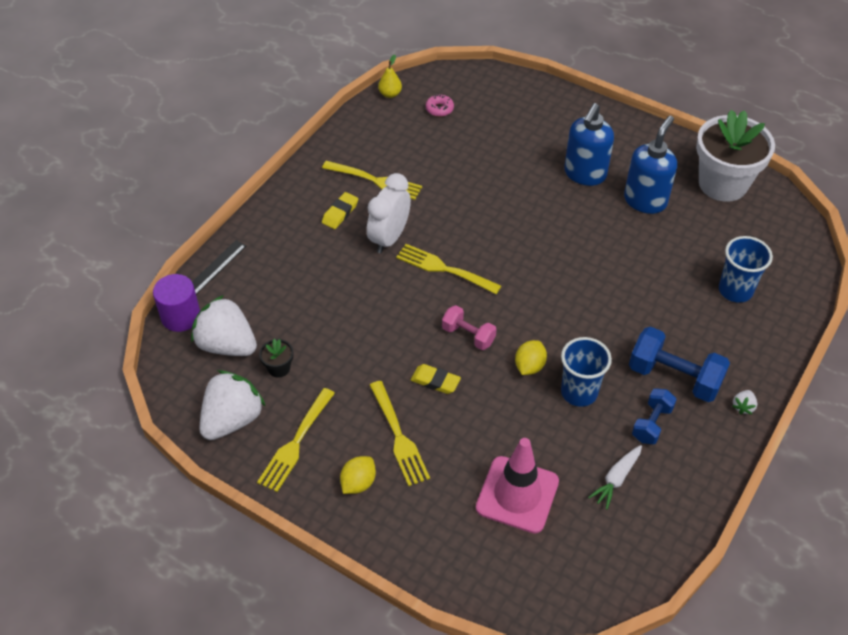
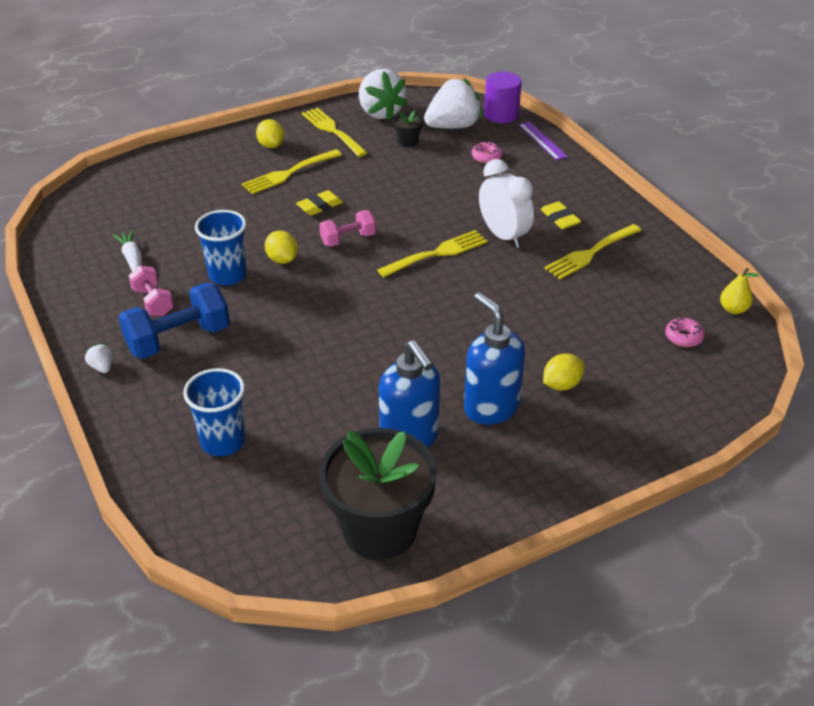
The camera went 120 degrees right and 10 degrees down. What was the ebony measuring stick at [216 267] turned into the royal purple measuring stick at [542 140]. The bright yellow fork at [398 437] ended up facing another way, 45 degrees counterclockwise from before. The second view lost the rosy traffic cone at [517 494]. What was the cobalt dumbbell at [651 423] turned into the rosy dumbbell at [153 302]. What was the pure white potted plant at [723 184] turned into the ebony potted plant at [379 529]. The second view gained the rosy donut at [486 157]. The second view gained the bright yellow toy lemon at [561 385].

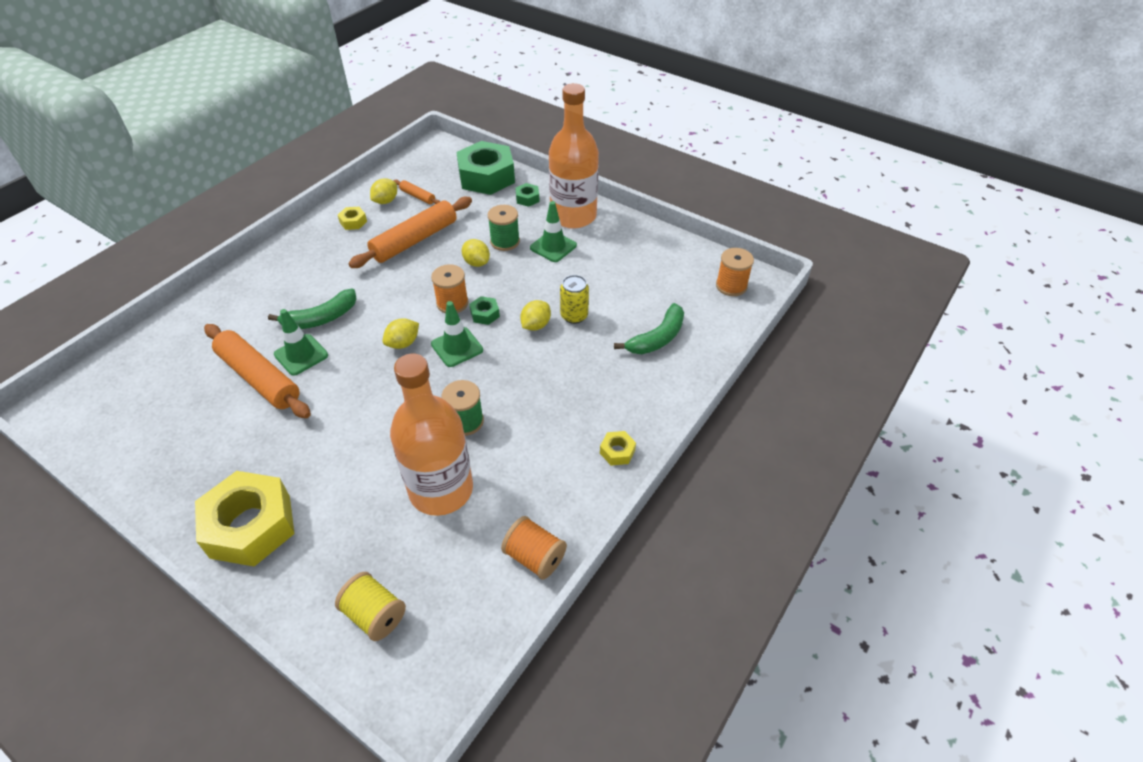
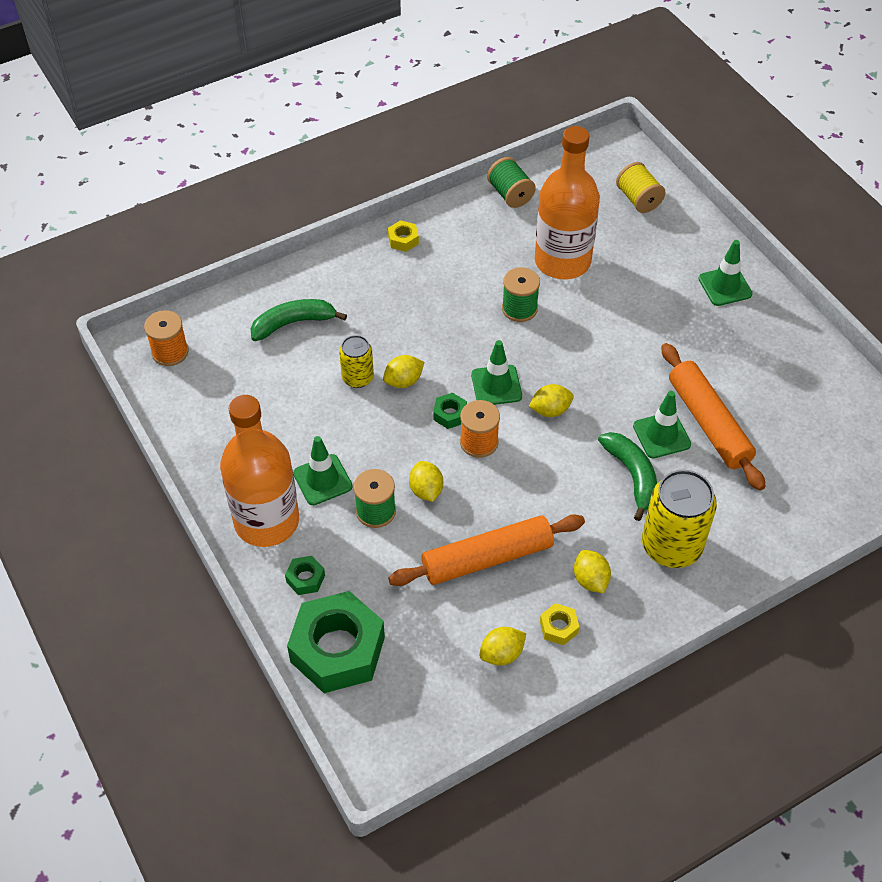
The camera went 155 degrees left and 5 degrees up. Where the bright yellow nut stood at [251 526], the leaf-green traffic cone came to stand at [725 286]. The leaf-green banana at [321 318] ended up facing another way, 75 degrees clockwise from before. The second view lost the bright orange rolling pin at [417 196]. What was the bright orange spool at [535 557] turned into the leaf-green spool at [510 194]. The second view gained the bright yellow toy lemon at [590 580]. The second view gained the bright yellow soda can at [671 546].

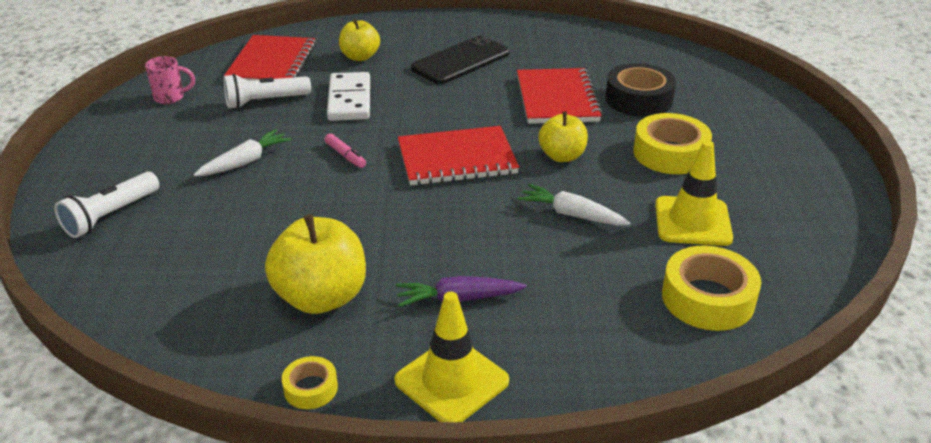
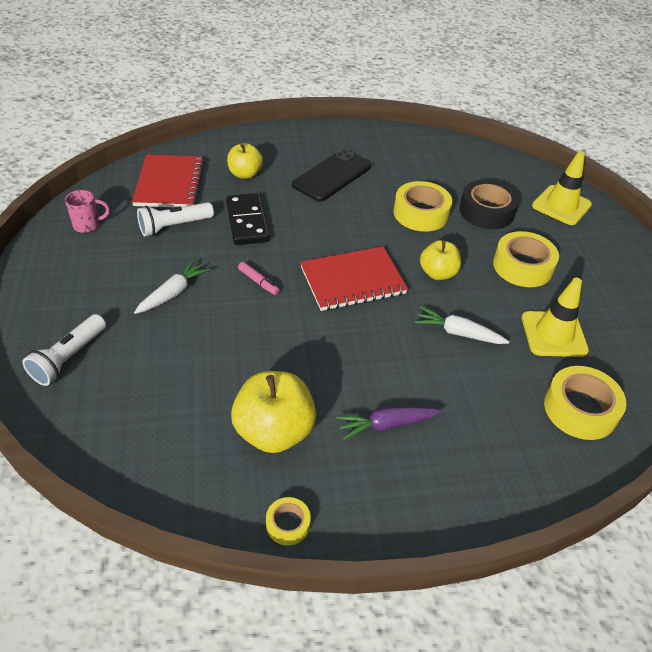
The camera went 10 degrees left and 10 degrees up. What was the pure white domino at [349 100] turned into the ebony domino at [247 222]. The bright yellow traffic cone ended up elsewhere, having gone from [451 381] to [561 205]. Where the scarlet notepad stood at [557 99], the bright yellow roll of tape came to stand at [421 213].

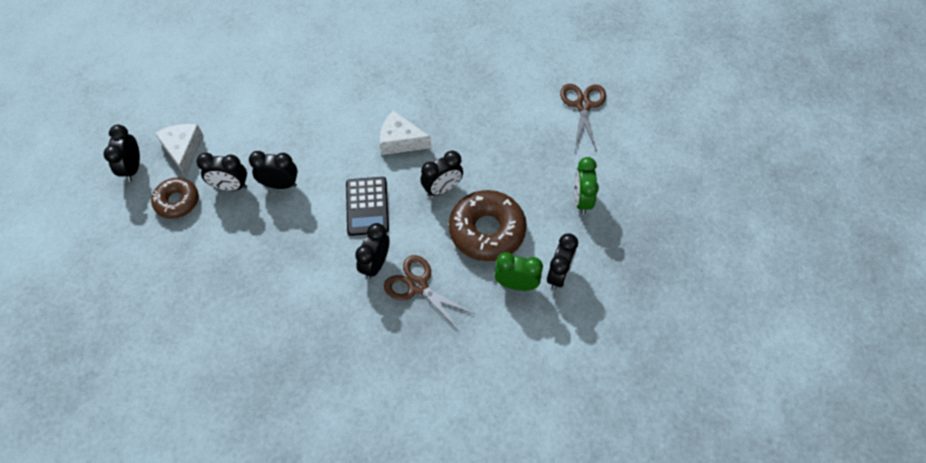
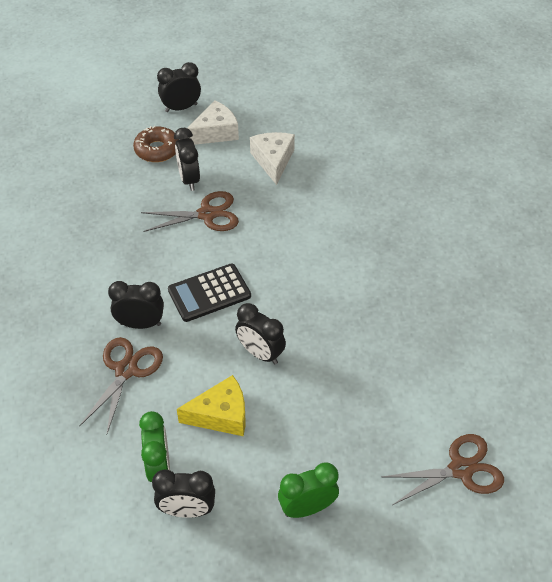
The camera went 70 degrees right and 10 degrees down. Where the ebony clock stood at [280 184], the russet scissors came to stand at [207 214]. The pure white cheese ended up elsewhere, having gone from [400 141] to [273 161]. Where the russet donut stood at [487 231], the bright yellow cheese came to stand at [221 415].

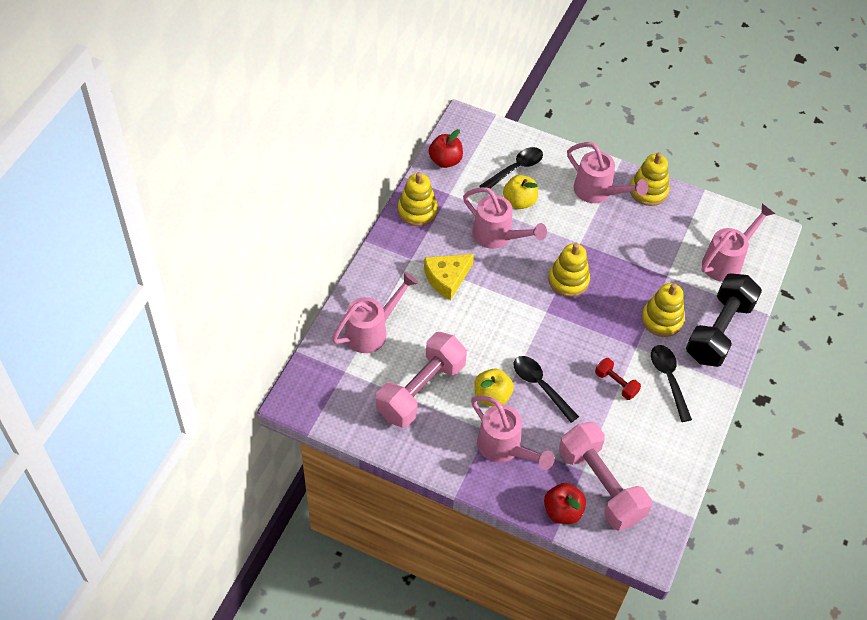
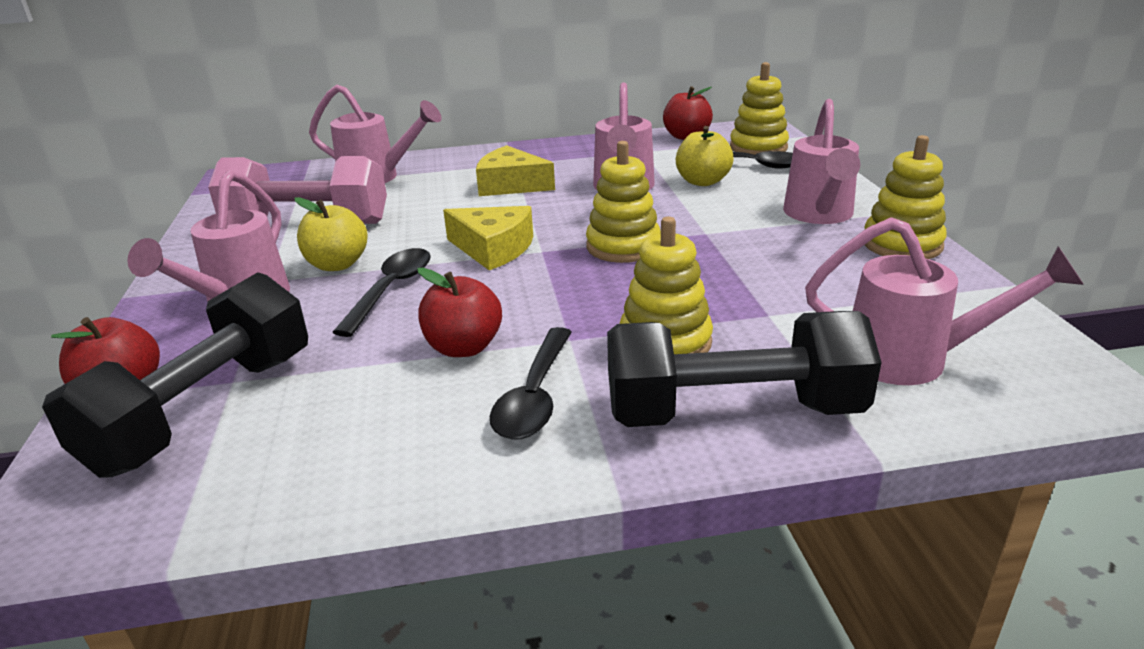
The camera went 60 degrees right and 25 degrees down. The bright yellow ring stacker ended up elsewhere, having gone from [417 211] to [758 147]. What was the rosy dumbbell at [600 485] turned into the ebony dumbbell at [205 410]. Where the scarlet dumbbell stood at [616 383], the scarlet toy apple came to stand at [463 347]. The ebony tablespoon at [668 379] ended up facing another way, 150 degrees clockwise from before. The second view gained the bright yellow cheese at [493 248].

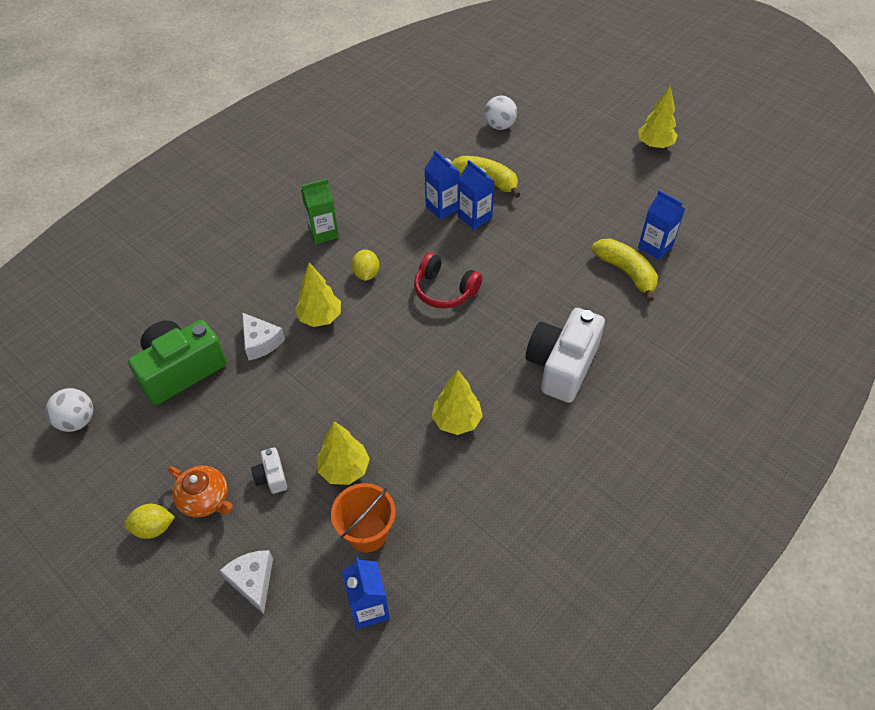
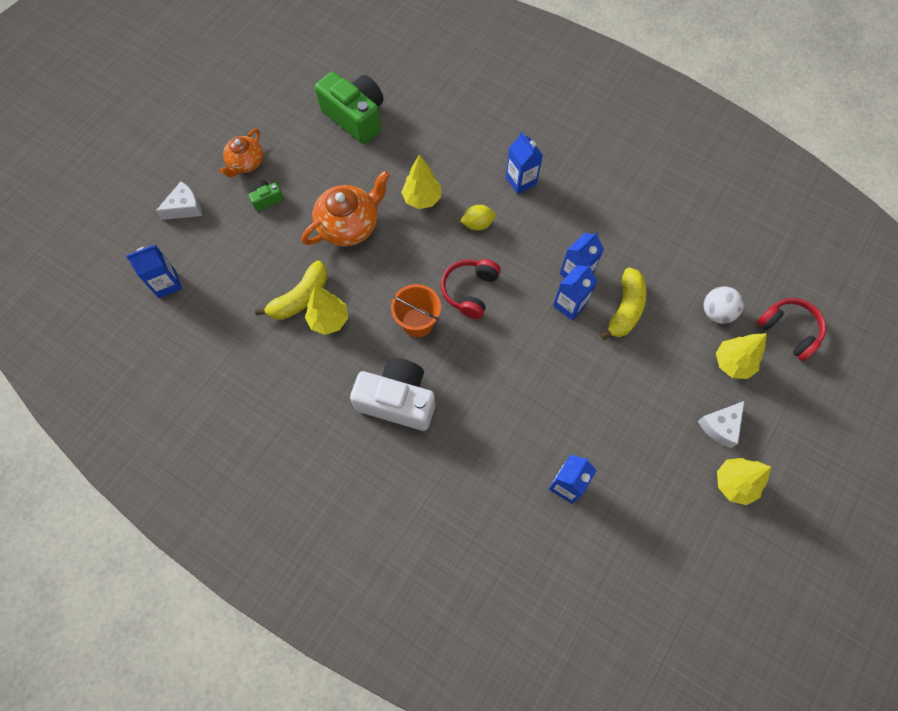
The camera went 80 degrees right and 15 degrees up. The second view lost the pure white sphere at [77 421]. The second view lost the bright yellow toy lemon at [154 528]. The pure white cheese ended up elsewhere, having gone from [260 342] to [720 426]. What was the pure white camera at [271 477] turned into the leaf-green camera at [267 199]. What was the leaf-green juice carton at [323 232] turned into the cobalt juice carton at [521 181]. The bright yellow fir tree ended up elsewhere, having gone from [344 469] to [732 363]. The bright orange bucket ended up elsewhere, having gone from [367 533] to [417 322]. The bright yellow banana ended up elsewhere, having gone from [626 272] to [300 298]. The second view gained the bright orange china teapot at [349 225]. The second view gained the scarlet headset at [788 331].

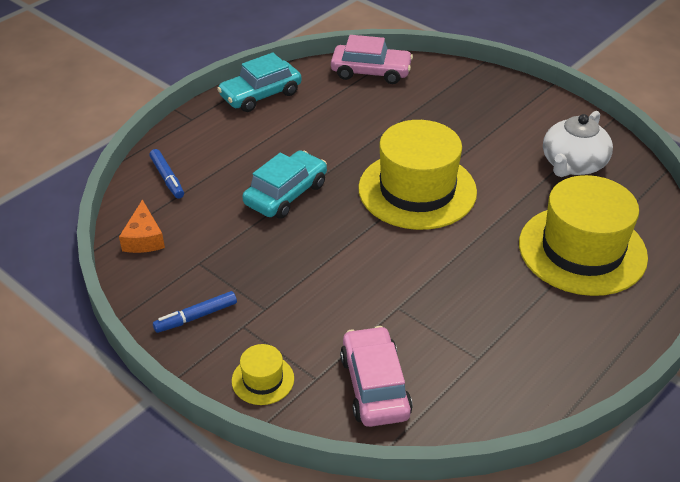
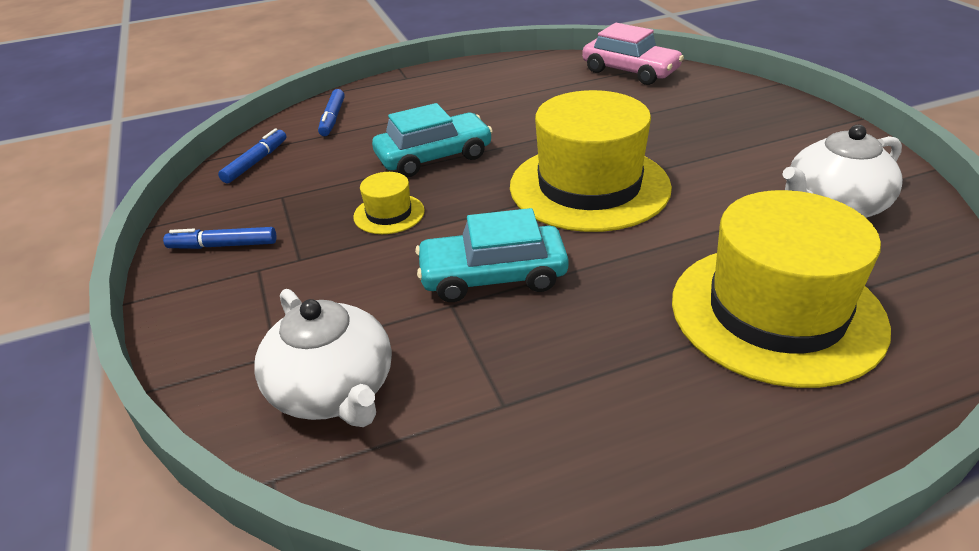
The camera went 30 degrees right and 5 degrees down. Where the bright orange cheese stood at [144 238], the cobalt marker pen came to stand at [256 162]. The turquoise car ended up elsewhere, having gone from [260 95] to [493 276]. The bright yellow top hat ended up elsewhere, having gone from [263 379] to [389 214]. Where the rosy car stood at [374 386], the pure white china teapot came to stand at [333 390].

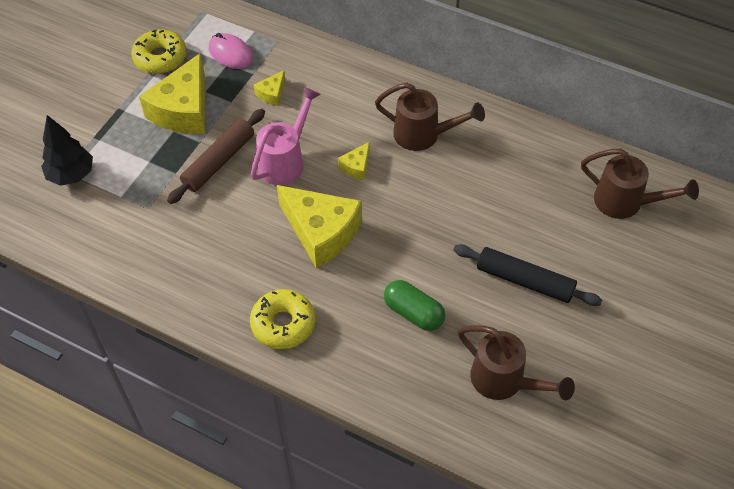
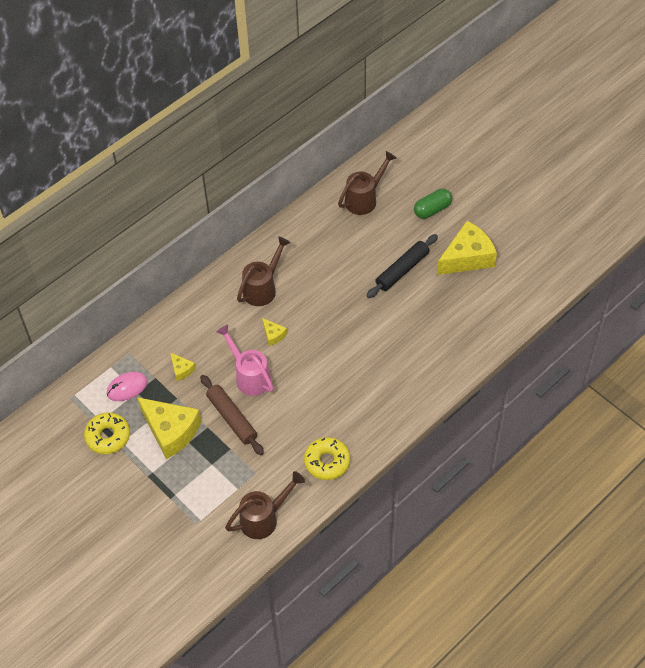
The camera went 70 degrees left and 0 degrees up. The second view lost the ebony fir tree at [71 175]. The bright yellow donut ended up elsewhere, having gone from [283 324] to [327 462]. The bright yellow cheese ended up elsewhere, having gone from [321 232] to [467 257]. The leaf-green pill ended up elsewhere, having gone from [413 313] to [432 210]. The russet sprinkling can ended up elsewhere, having gone from [504 381] to [263 518].

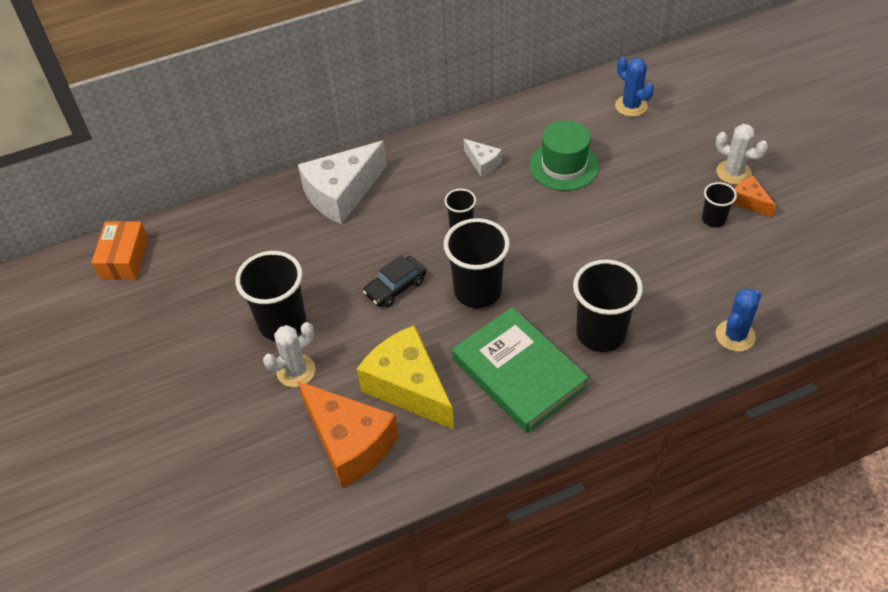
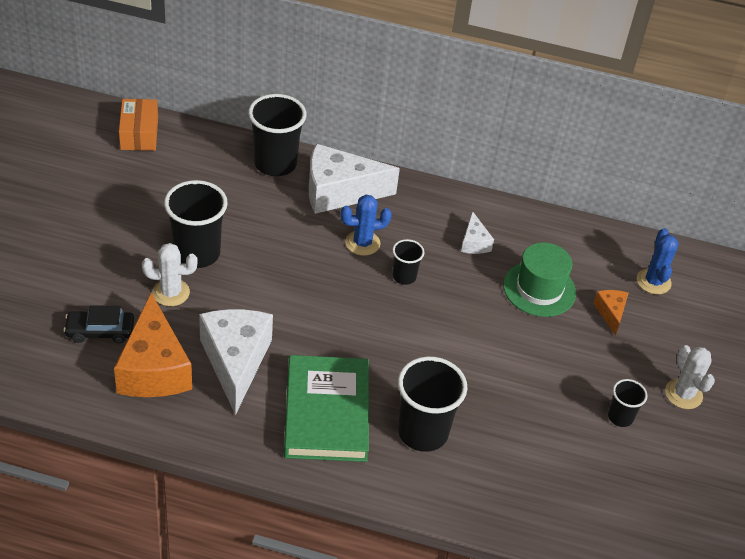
The camera went 30 degrees right and 5 degrees down. The bright orange package at [124 258] ended up facing another way, 45 degrees counterclockwise from before. What was the bright yellow cheese at [408 387] turned into the pure white cheese at [236 362]. The ebony car ended up elsewhere, having gone from [395 287] to [100 331]. The ebony cup ended up elsewhere, having gone from [477 291] to [275 164]. The cobalt prickly plant ended up elsewhere, having gone from [735 336] to [362 243]. The bright orange cheese ended up elsewhere, having gone from [749 201] to [610 313].

